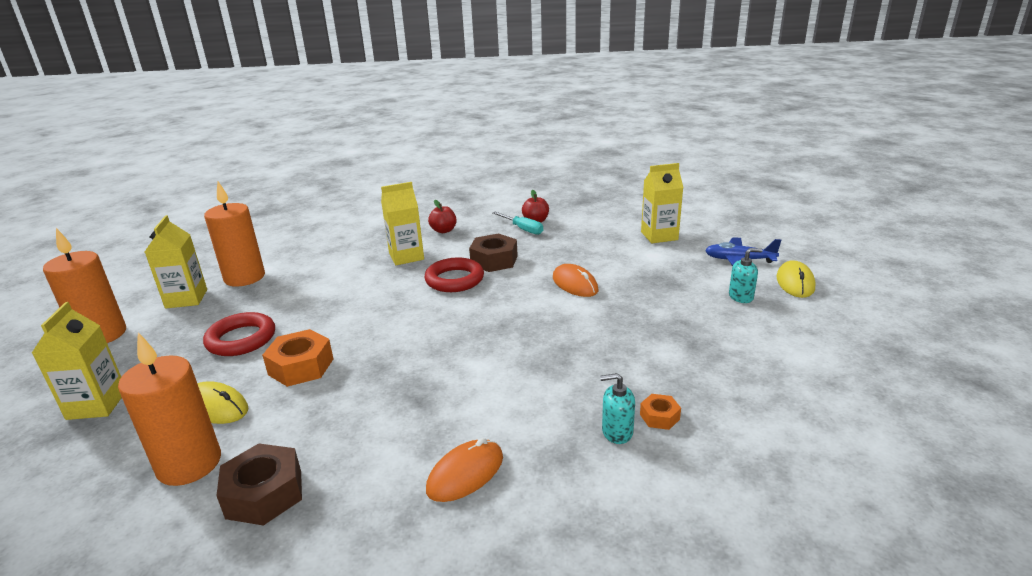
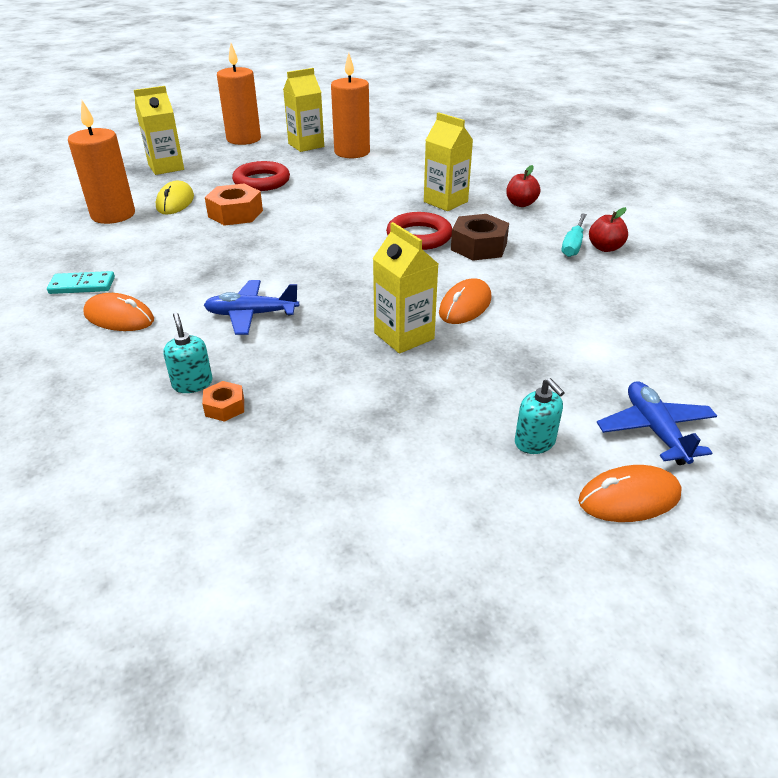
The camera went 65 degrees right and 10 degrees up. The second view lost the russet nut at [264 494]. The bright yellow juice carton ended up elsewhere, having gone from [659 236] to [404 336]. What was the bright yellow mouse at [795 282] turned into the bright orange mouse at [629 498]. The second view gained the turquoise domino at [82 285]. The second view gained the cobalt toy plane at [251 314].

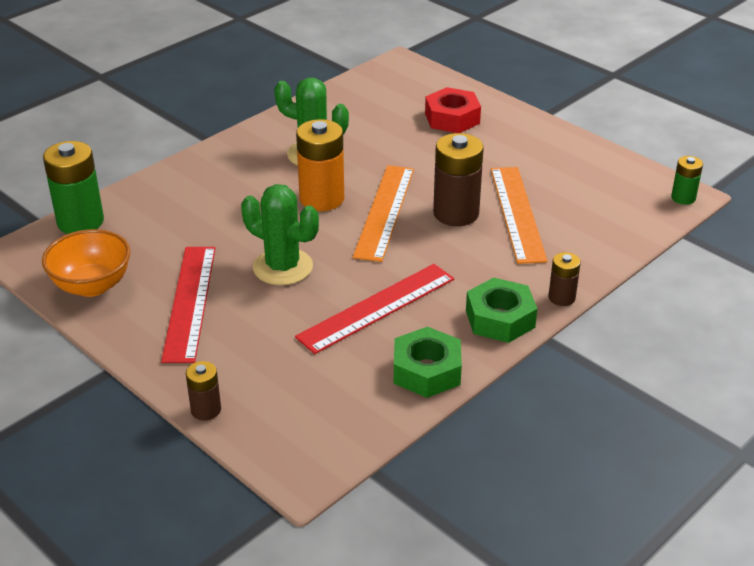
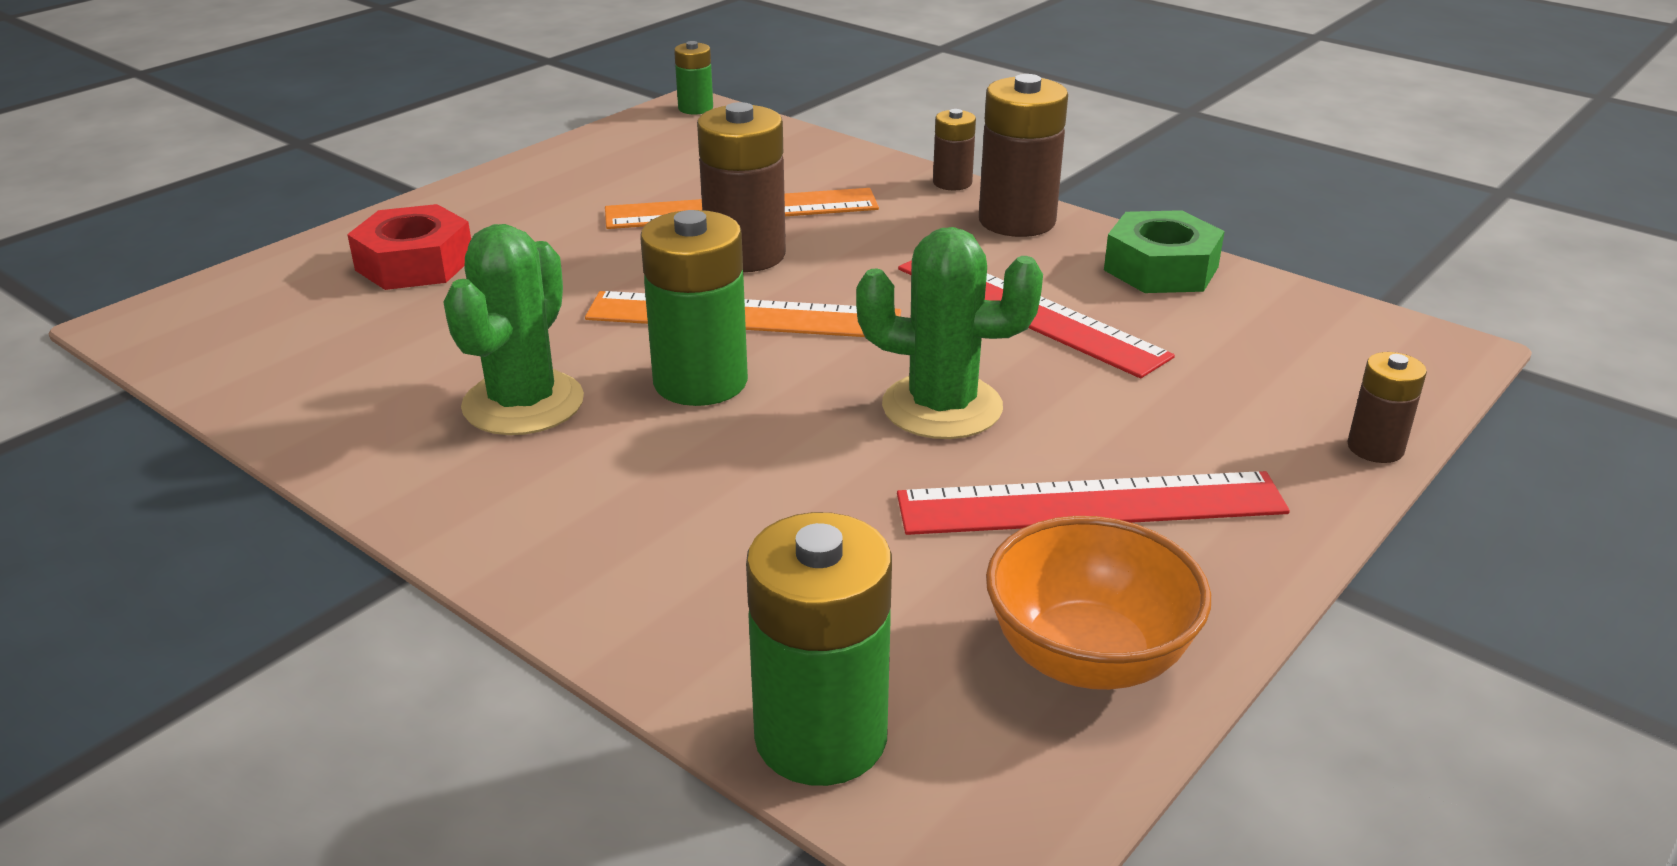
The camera went 95 degrees left and 5 degrees down. The leaf-green prickly plant at [282 267] ended up facing another way, 75 degrees clockwise from before. What was the bright orange AA battery at [322 199] turned into the leaf-green AA battery at [700 382]. Where the leaf-green nut stood at [500 319], the russet AA battery came to stand at [1017 221].

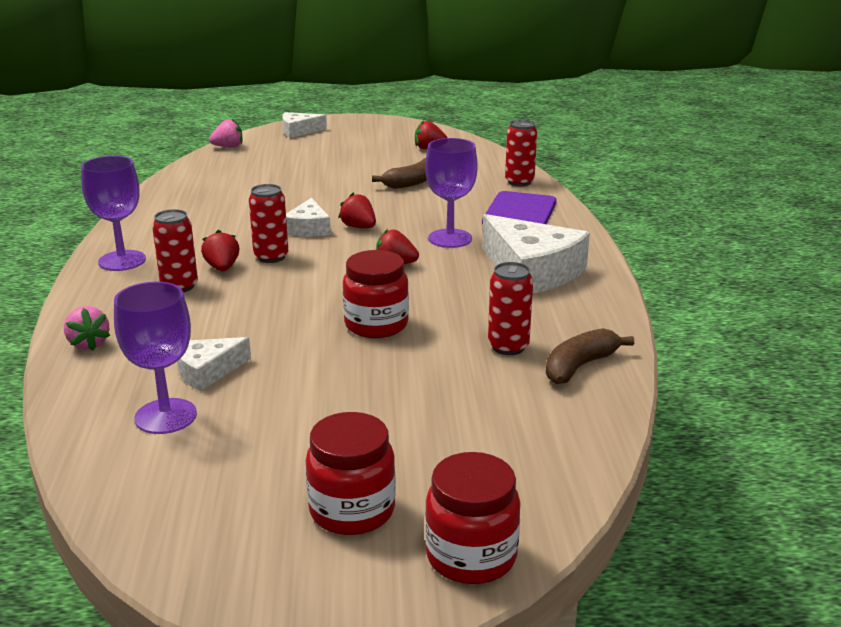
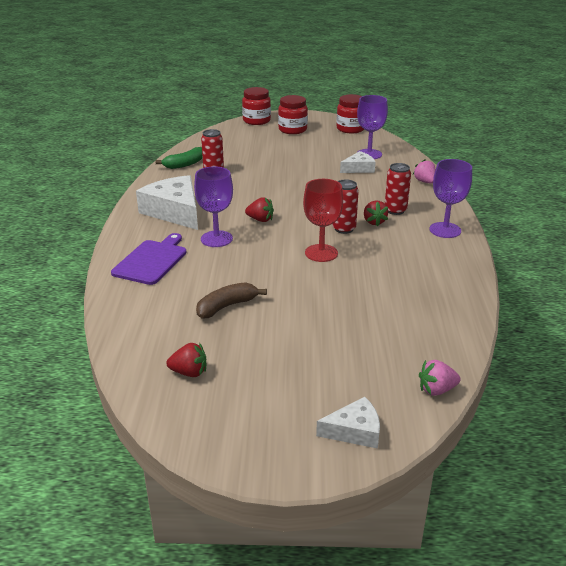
The camera went 175 degrees left and 5 degrees up. Where the pure white cheese stood at [308 228], the scarlet wine glass came to stand at [321 253]. The second view lost the scarlet strawberry at [359 227]. The scarlet preserve jar ended up elsewhere, having gone from [376 325] to [350 129]. The second view lost the scarlet soda can at [519 182]. What was the russet banana at [579 366] turned into the leaf-green banana at [185 164].

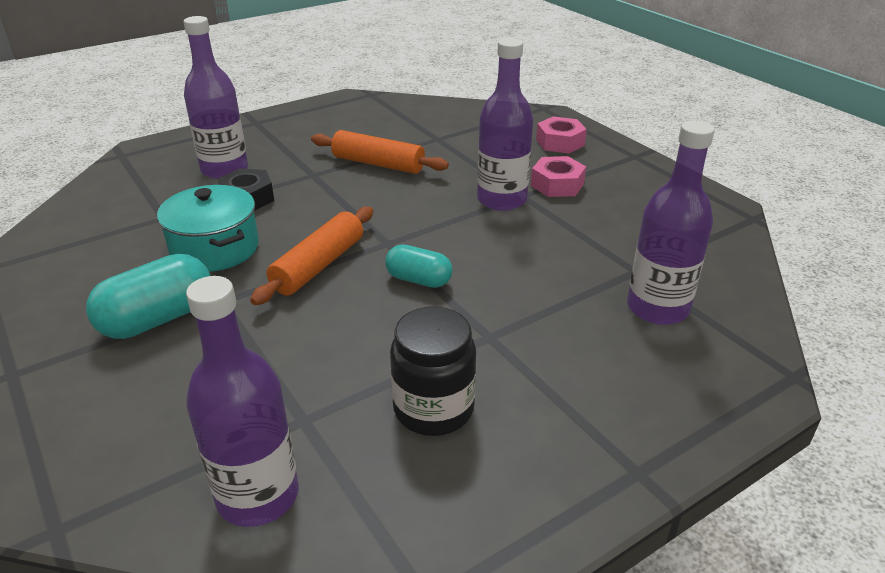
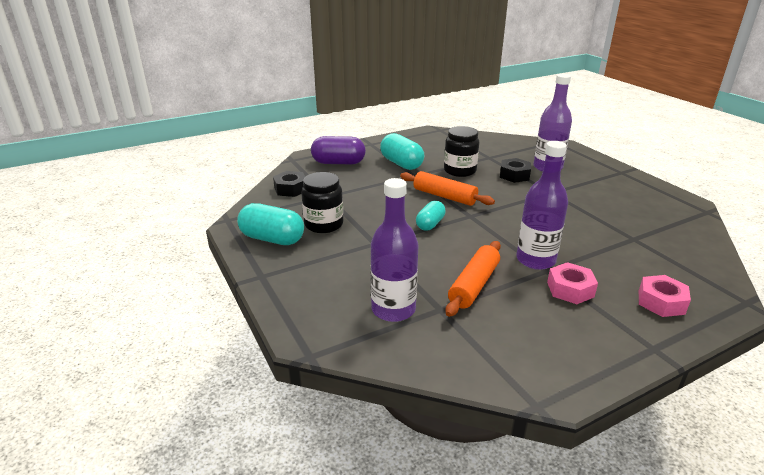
The camera went 95 degrees right and 5 degrees down. Where the turquoise stockpot stood at [215 248], the ebony preserve jar came to stand at [460 171]. Where the royal purple bottle stood at [258 496], the ebony nut came to stand at [291 189]. The bright orange rolling pin ended up elsewhere, having gone from [378 164] to [473 285]. The second view gained the turquoise pill at [272 239]. The second view gained the royal purple pill at [338 163].

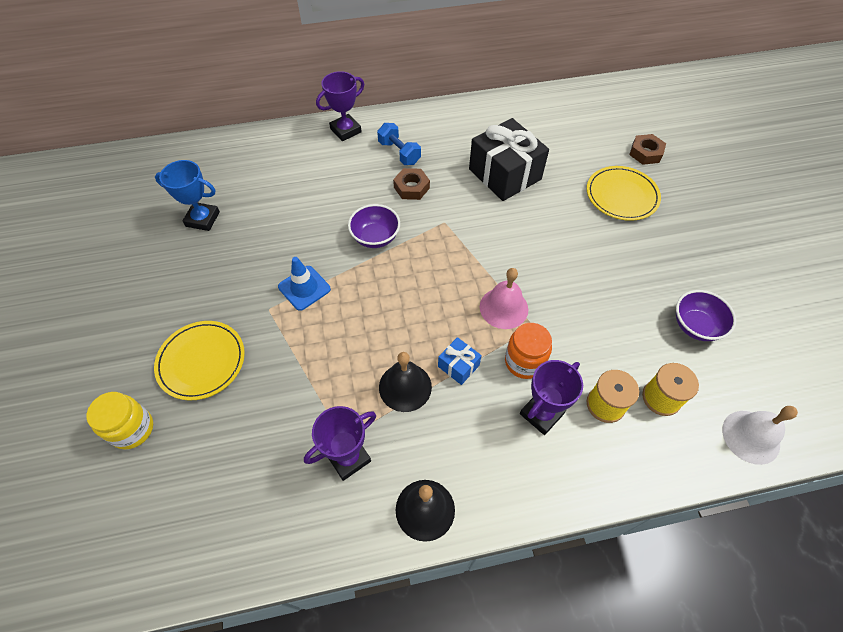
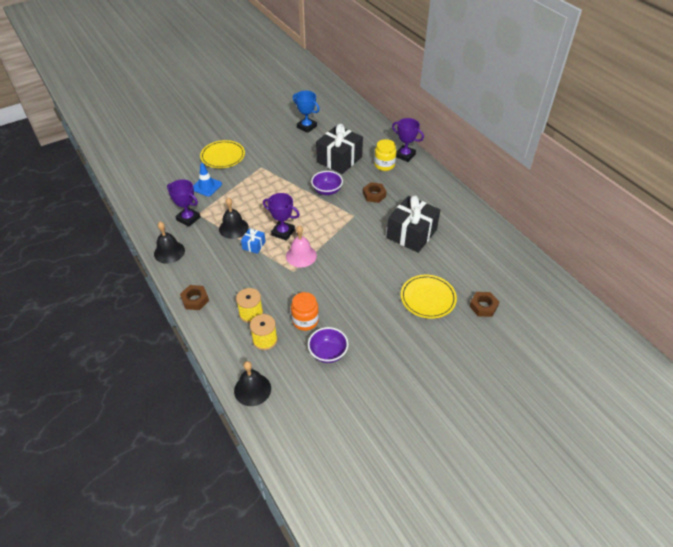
The camera went 70 degrees right and 10 degrees down. The bright yellow preserve jar ended up elsewhere, having gone from [132 429] to [384 165]. The cobalt trophy at [202 219] ended up facing another way, 45 degrees counterclockwise from before. The cobalt traffic cone ended up elsewhere, having gone from [304 288] to [206 186]. The second view lost the cobalt dumbbell at [399 153]. The bright orange preserve jar ended up elsewhere, having gone from [524 361] to [305 321]. The royal purple trophy ended up elsewhere, having gone from [541 414] to [283 232]. What was the pure white bell at [751 437] turned into the ebony bell at [252 389]. The second view gained the russet nut at [195 300]. The second view gained the ebony gift at [339 159].

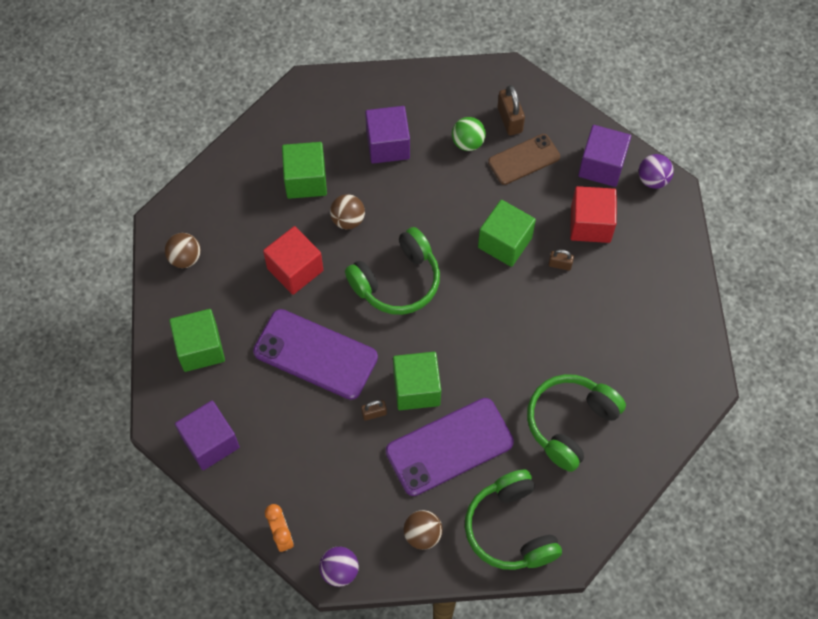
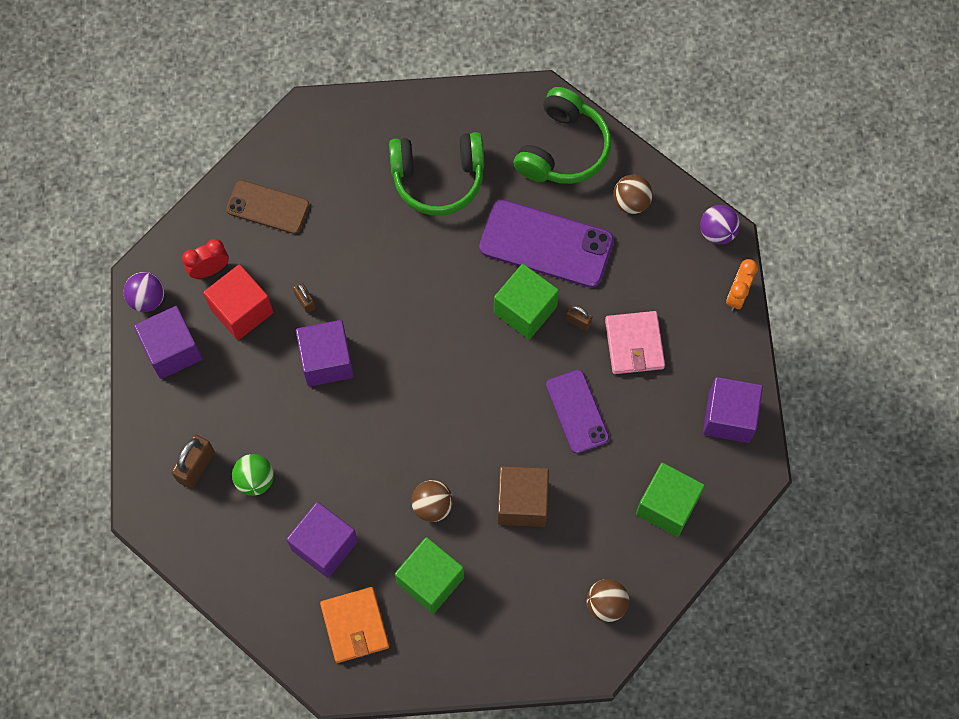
The camera went 135 degrees left and 5 degrees up. The size of the royal purple mobile phone at [315 354] changed by a factor of 0.62. What was the scarlet block at [295 269] turned into the russet block at [522 502]. The second view lost the leaf-green headset at [397 281]. What was the leaf-green block at [505 242] turned into the royal purple block at [327 361]. The russet mobile phone ended up elsewhere, having gone from [524 159] to [268 207]. The second view gained the scarlet clock at [210 270]. The second view gained the bright orange billfold at [355 625]. The second view gained the rosy billfold at [634 344].

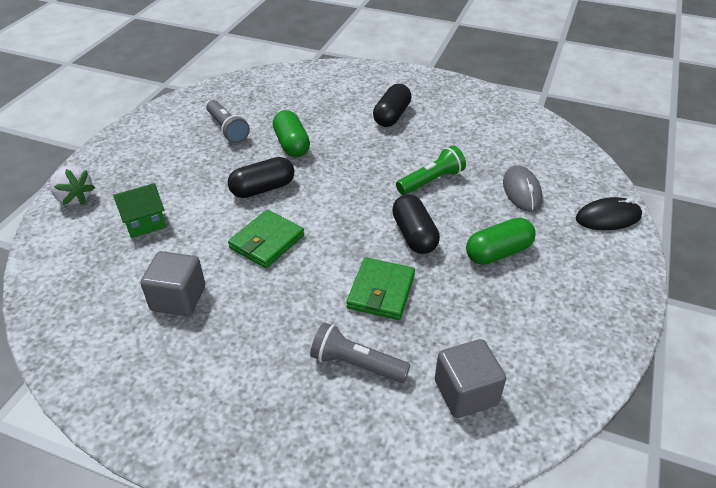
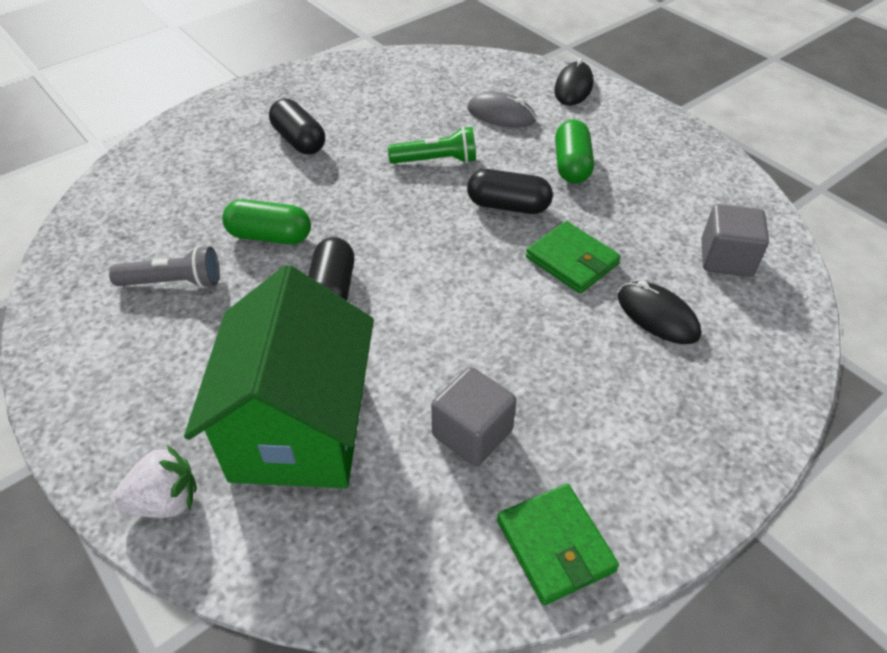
The camera went 60 degrees left and 5 degrees up. The size of the leaf-green house at [145 223] changed by a factor of 2.38. The leaf-green billfold ended up elsewhere, having gone from [267 242] to [555 545]. Where the gray torch stood at [356 364], the ebony mouse came to stand at [657 316]. The leaf-green torch at [431 181] ended up facing another way, 90 degrees clockwise from before.

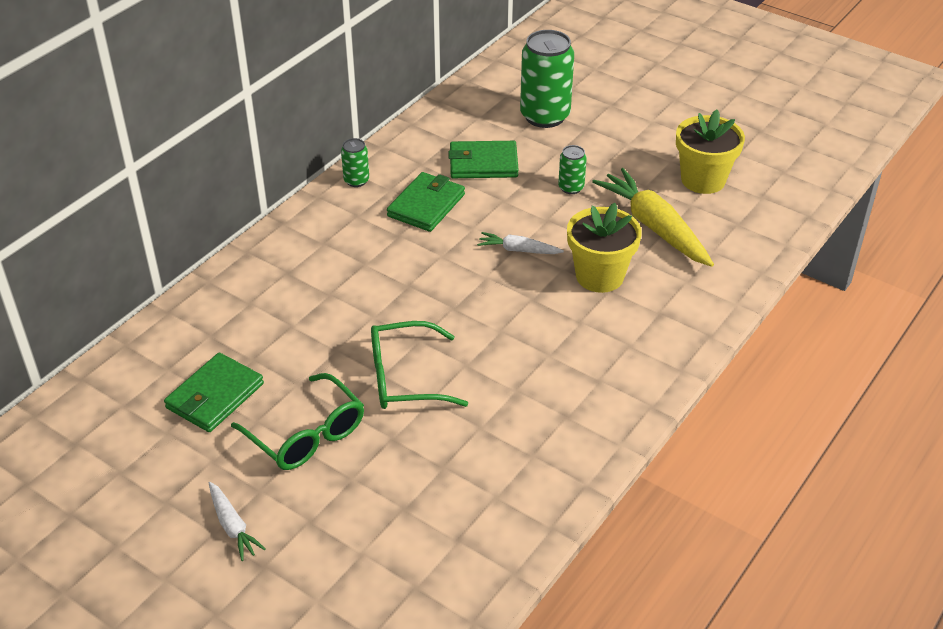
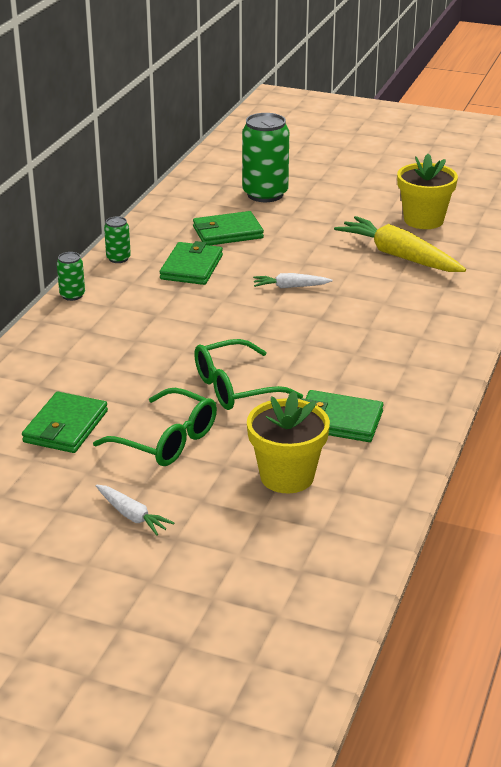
The camera went 15 degrees left and 10 degrees down. The leaf-green soda can ended up elsewhere, having gone from [571 188] to [72 295]. The bright yellow potted plant ended up elsewhere, having gone from [599 276] to [287 476]. The second view gained the leaf-green billfold at [338 420].

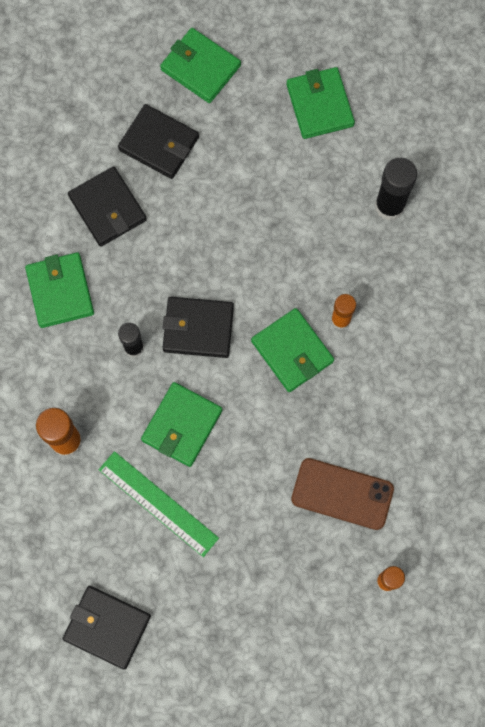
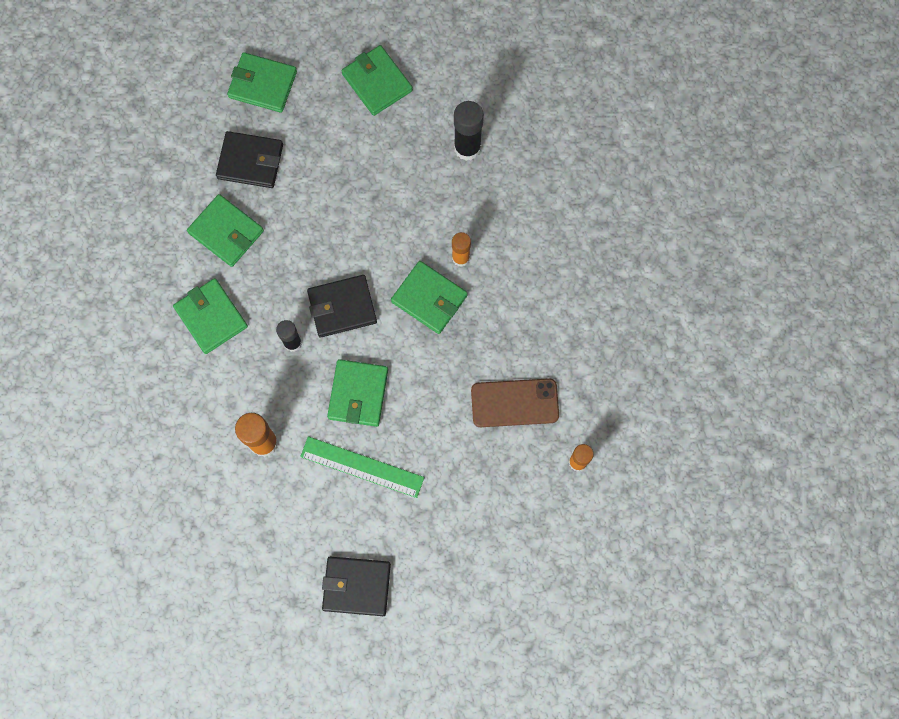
The camera went 20 degrees left and 0 degrees up. What was the ebony billfold at [107 208] turned into the leaf-green billfold at [226 232].

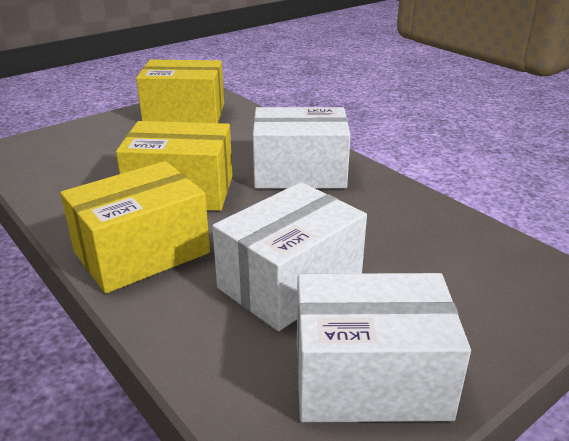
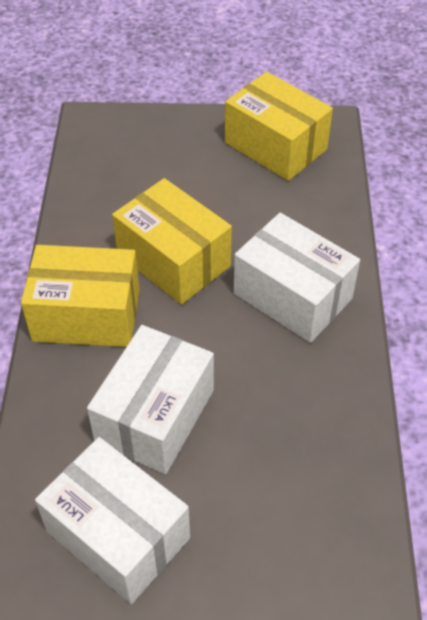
The camera went 40 degrees right and 20 degrees up. The pure white package at [290 282] ended up facing another way, 60 degrees counterclockwise from before.

